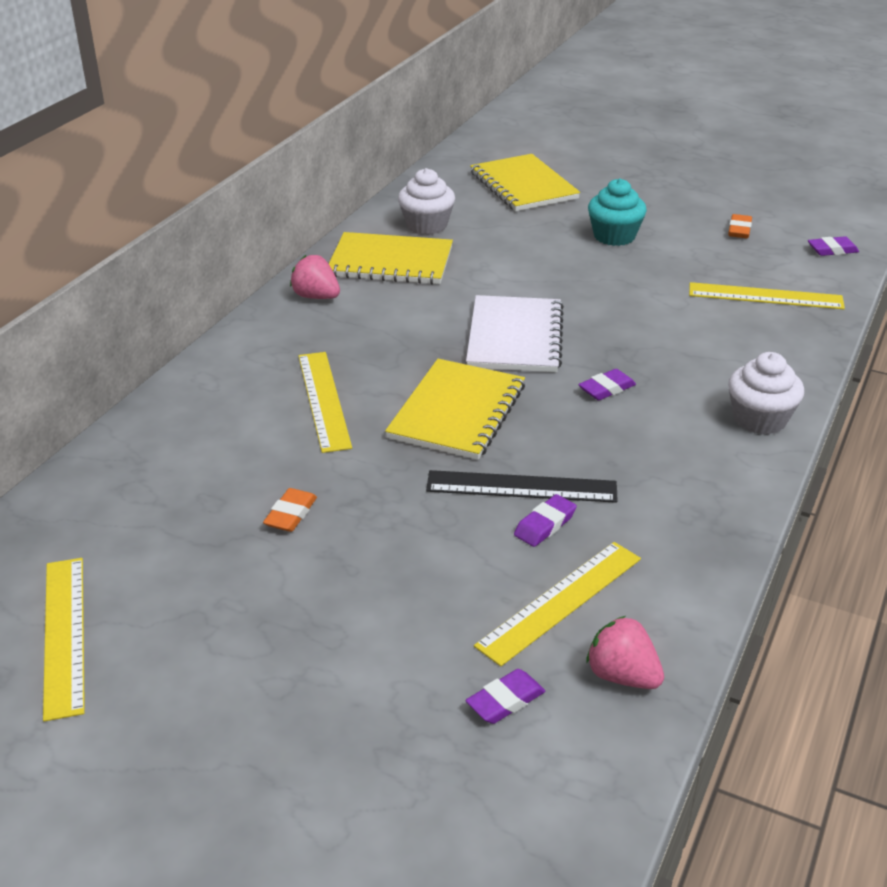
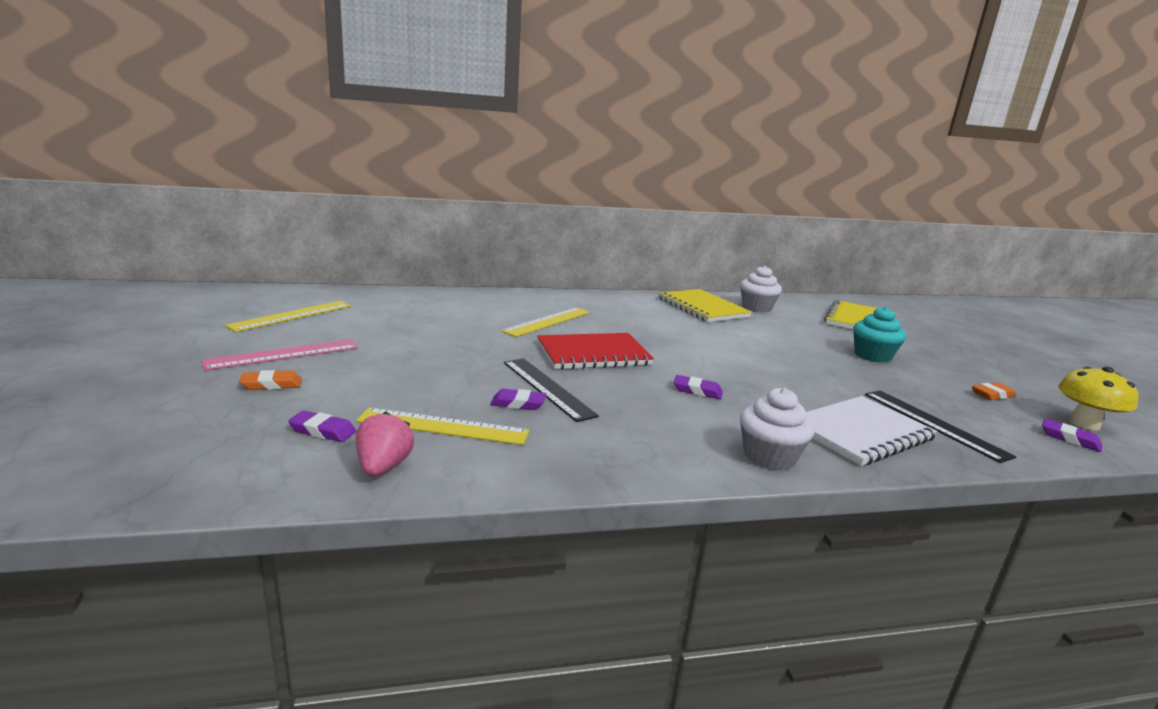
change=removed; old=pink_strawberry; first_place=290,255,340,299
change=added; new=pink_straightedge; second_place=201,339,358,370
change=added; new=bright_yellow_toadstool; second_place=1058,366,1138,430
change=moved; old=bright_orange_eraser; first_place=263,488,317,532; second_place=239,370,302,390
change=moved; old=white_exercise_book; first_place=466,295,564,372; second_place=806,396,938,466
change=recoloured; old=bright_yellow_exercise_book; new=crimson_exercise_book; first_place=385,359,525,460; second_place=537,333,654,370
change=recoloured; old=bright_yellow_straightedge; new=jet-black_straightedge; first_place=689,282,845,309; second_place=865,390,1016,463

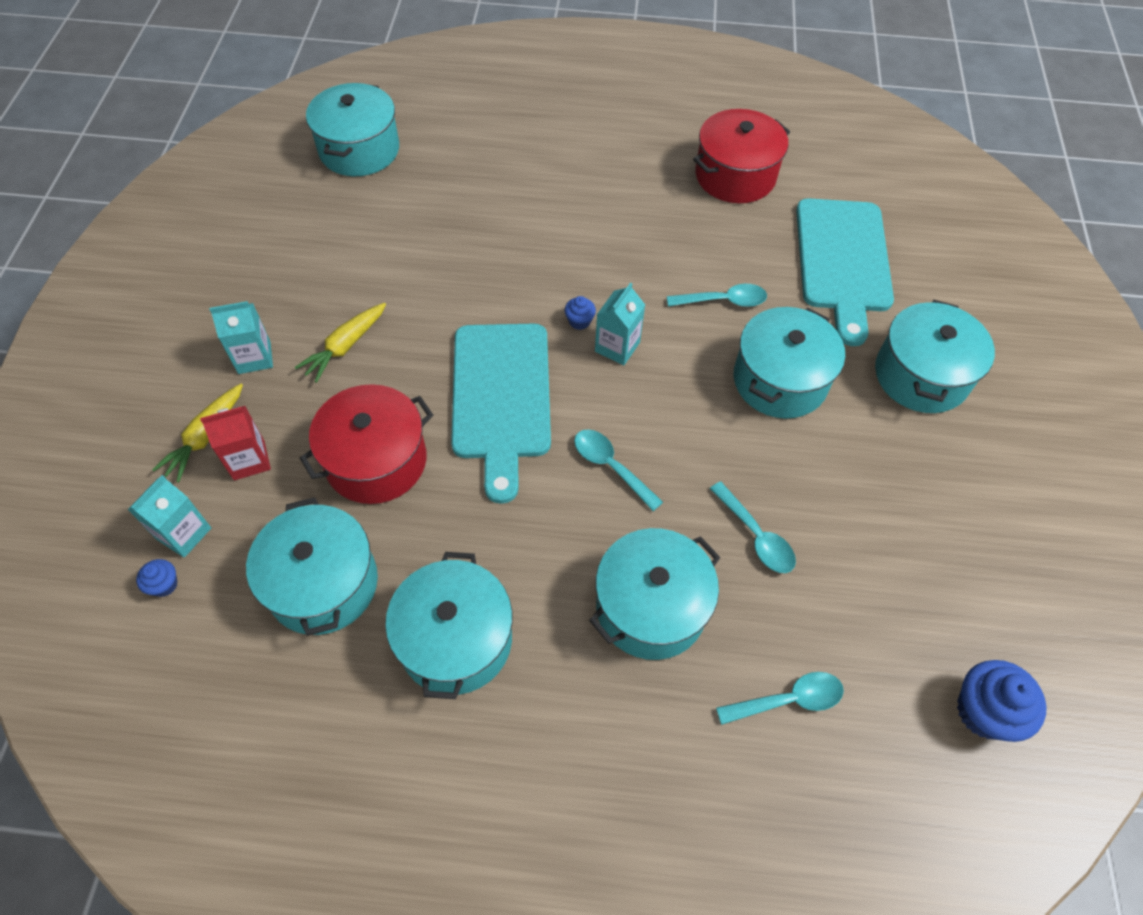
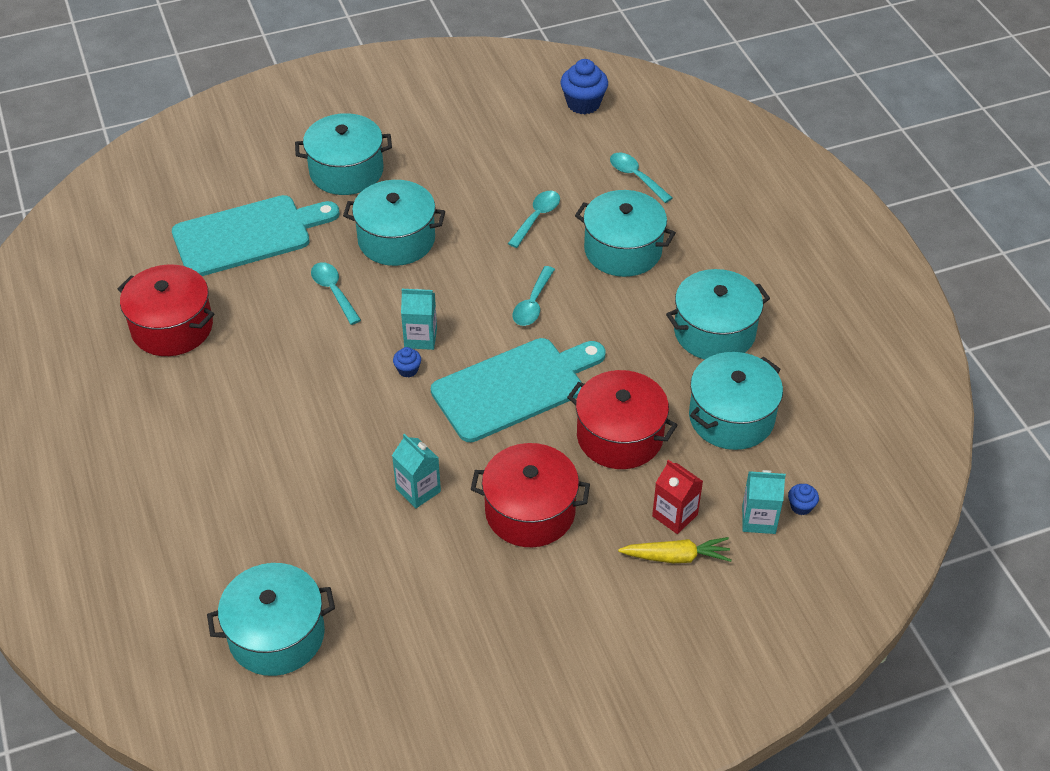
change=moved; old=turquoise_carton; first_place=209,301,273,374; second_place=392,433,441,509
change=replaced; old=bright_yellow_root_vegetable; new=crimson_pot; first_place=295,303,386,383; second_place=471,443,590,547

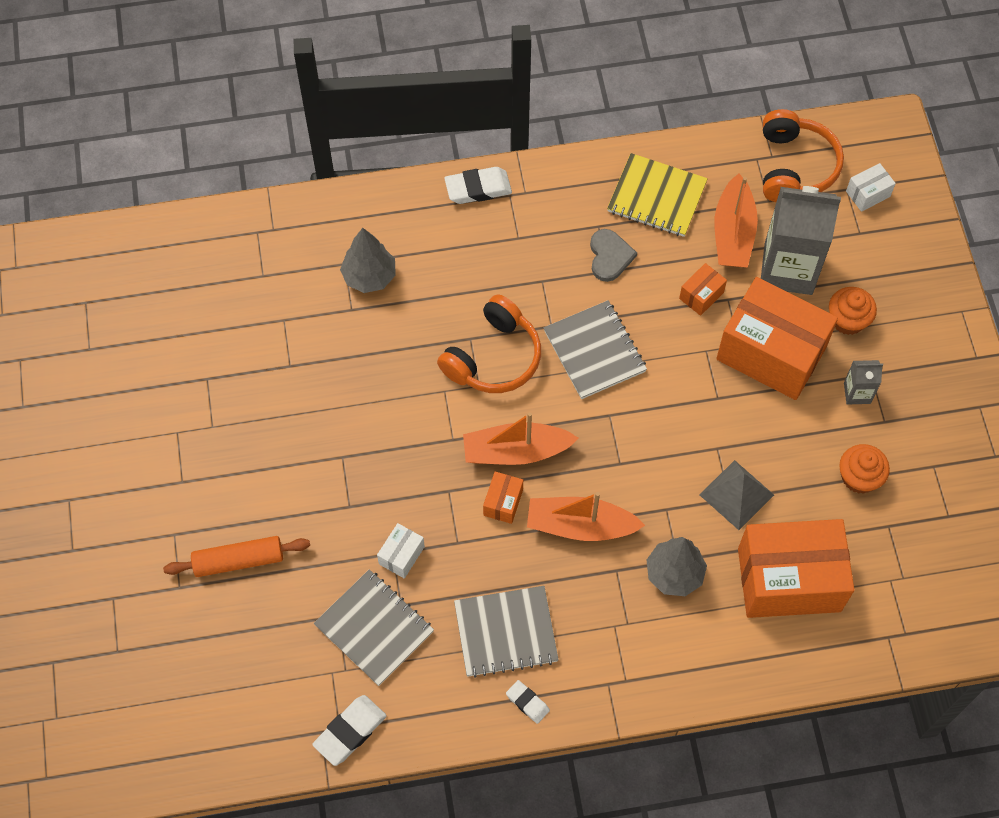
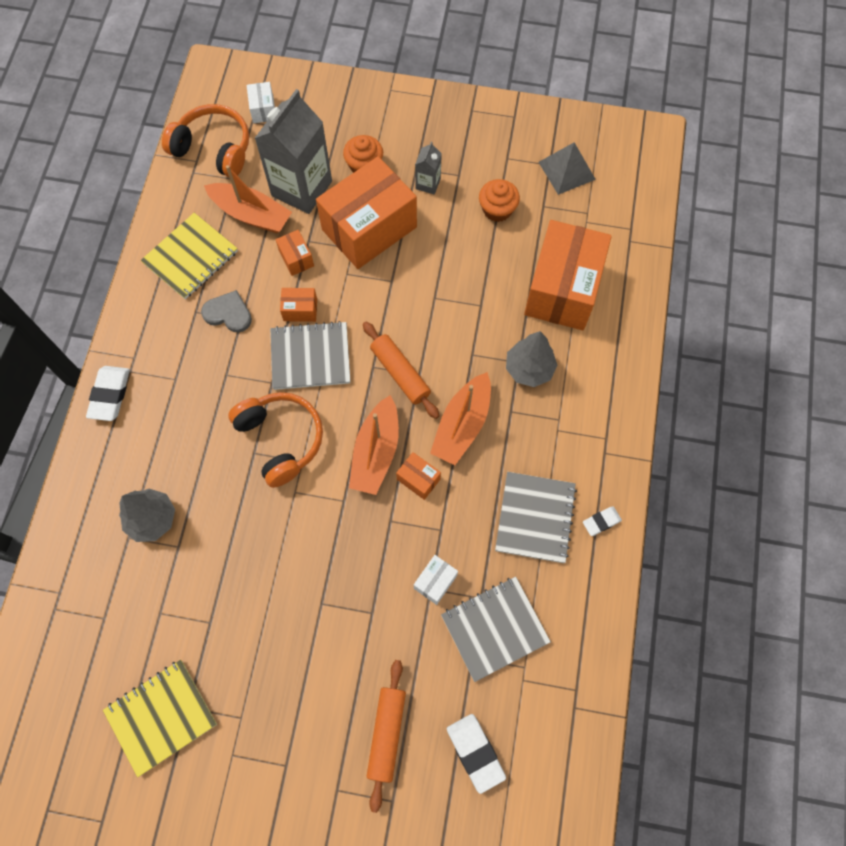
change=added; new=bright_yellow_exercise_book; second_place=103,660,217,777
change=added; new=bright_orange_parcel; second_place=280,288,317,322
change=added; new=bright_orange_dough_roller; second_place=363,322,439,419
change=moved; old=white_eraser; first_place=312,695,386,766; second_place=447,714,506,794
change=moved; old=grey_solid_pyramid; first_place=699,460,774,530; second_place=539,142,596,195
change=turned; old=white_parcel; first_place=377,523,425,578; second_place=414,555,458,605; degrees=75

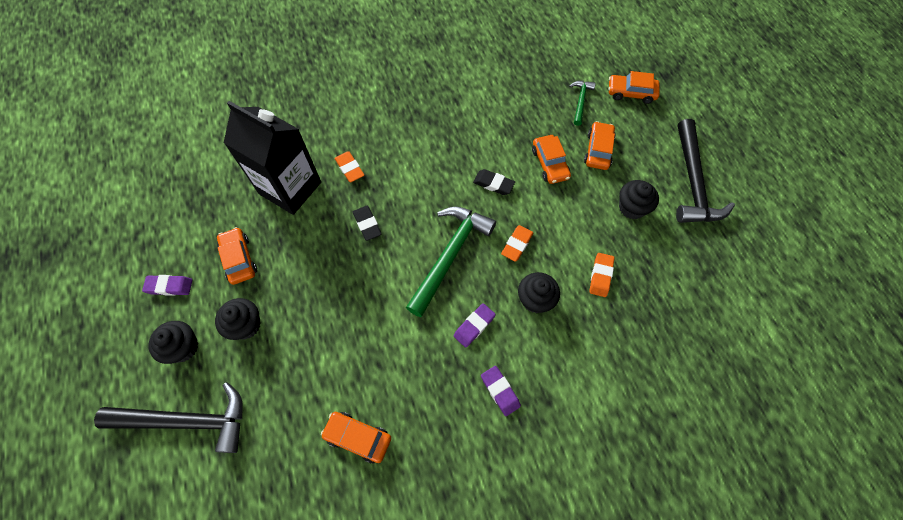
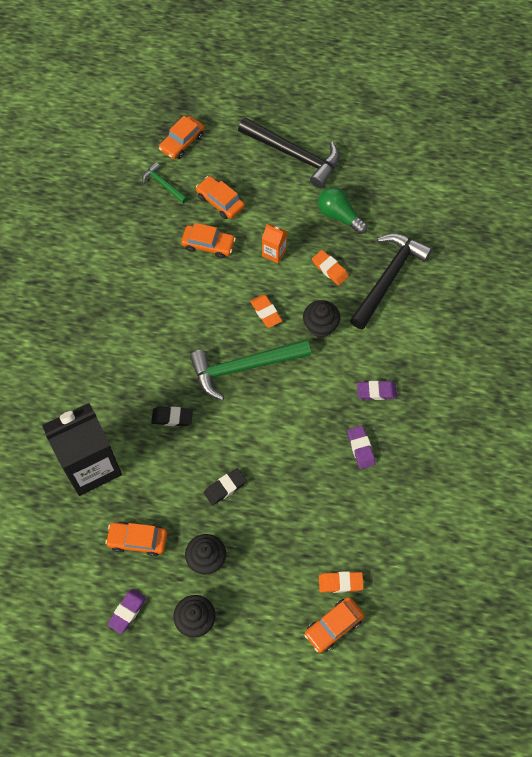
change=removed; old=jet-black_cupcake; first_place=619,180,659,219
change=added; new=bright_orange_carton; second_place=262,224,287,263
change=added; new=emerald_lightbulb; second_place=318,187,368,234
change=moved; old=jet-black_hammer; first_place=94,382,243,453; second_place=350,234,432,330
change=moved; old=bright_orange_automobile; first_place=321,412,391,463; second_place=304,597,365,653
change=moved; old=bright_orange_eraser; first_place=334,151,364,182; second_place=319,571,364,593
change=moved; old=violet_eraser; first_place=453,303,496,347; second_place=347,426,376,469
change=moved; old=jet-black_eraser; first_place=473,169,515,195; second_place=204,468,247,505
change=turned; old=emerald_hammer; first_place=406,207,496,317; second_place=190,339,311,400; degrees=-75

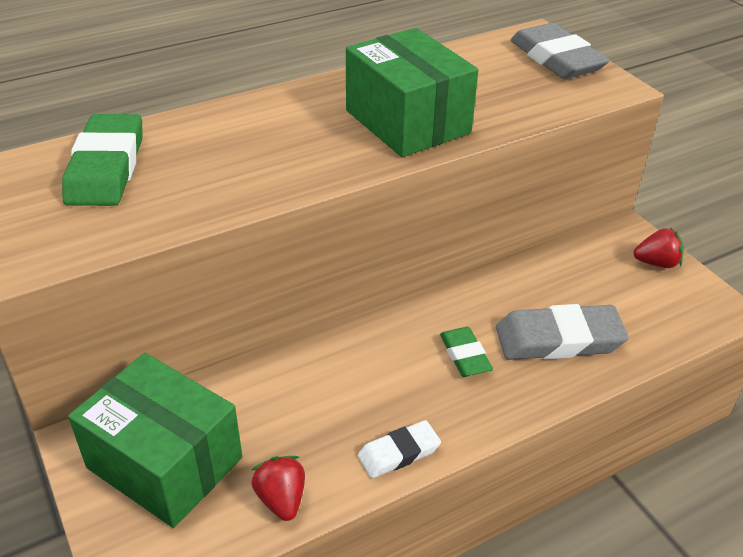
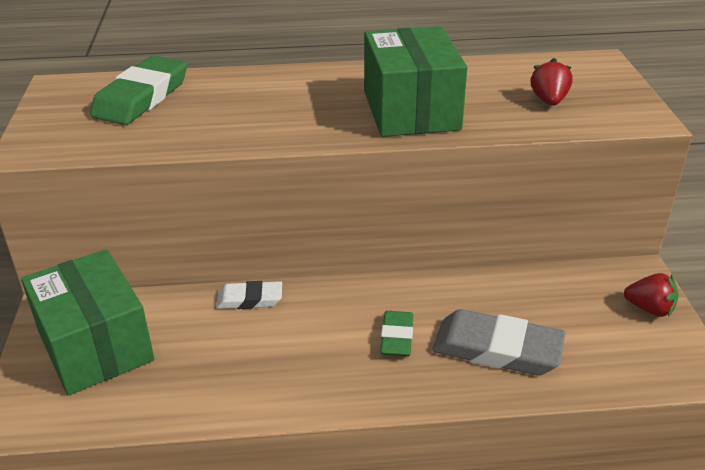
change=removed; old=grey_eraser; first_place=510,23,610,79
change=moved; old=crimson_strawberry; first_place=251,456,305,521; second_place=530,58,573,106
change=moved; old=white_eraser; first_place=358,420,441,478; second_place=216,281,282,309

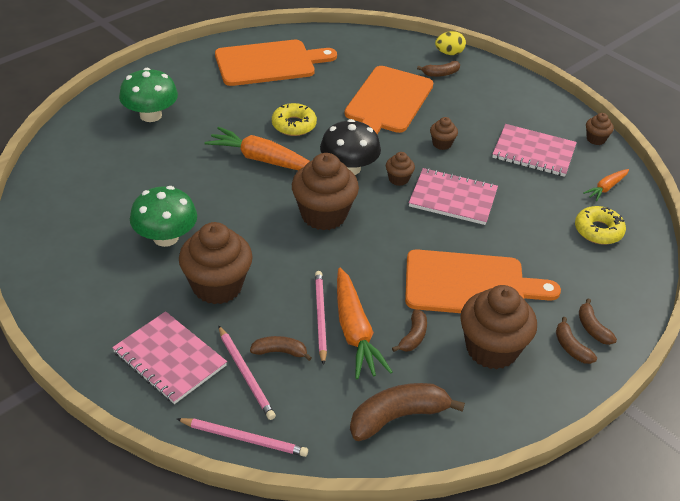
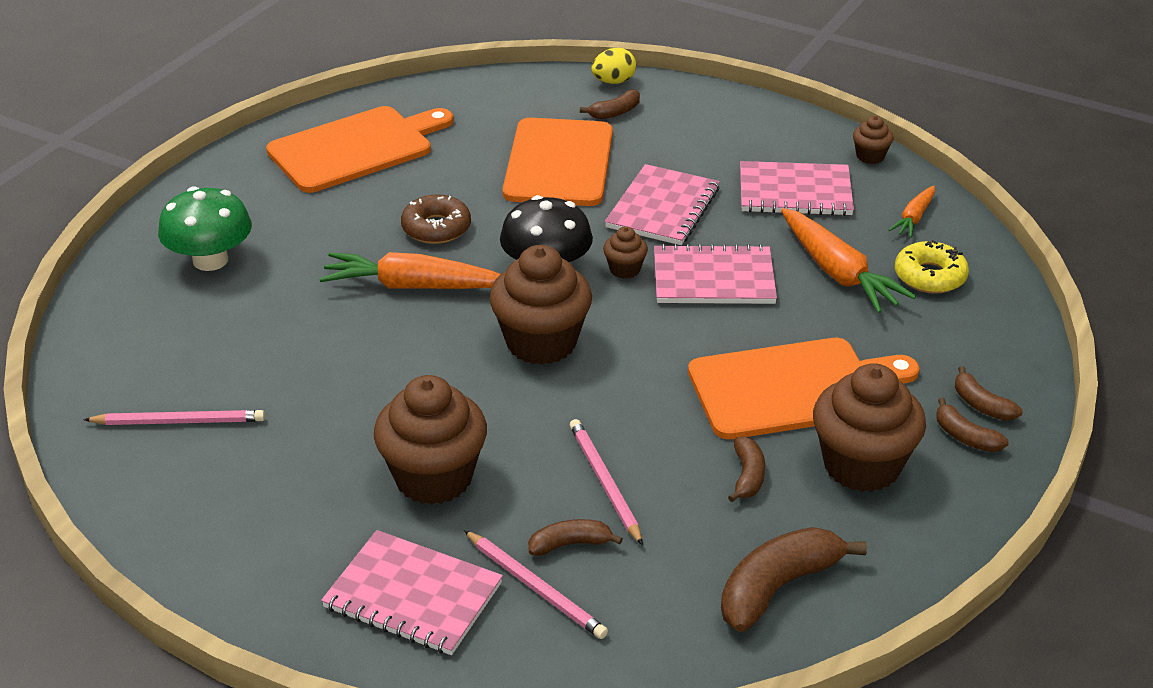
change=removed; old=emerald_toadstool; first_place=130,186,197,247
change=moved; old=pink_wooden_pencil; first_place=177,418,308,457; second_place=83,410,265,425
change=moved; old=bright_orange_root_vegetable; first_place=337,268,392,379; second_place=781,208,916,313
change=replaced; old=russet_cupcake; new=pink_exercise_book; first_place=430,117,458,150; second_place=605,164,720,245
change=recoloured; old=bright_yellow_glazed_donut; new=russet_glazed_donut; first_place=272,103,317,136; second_place=401,194,471,244

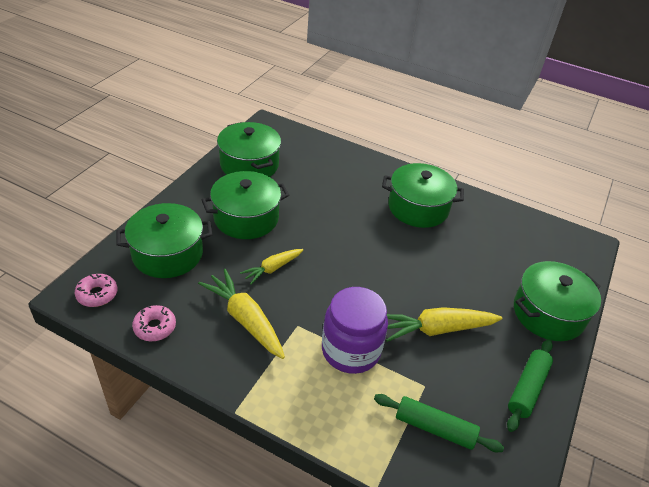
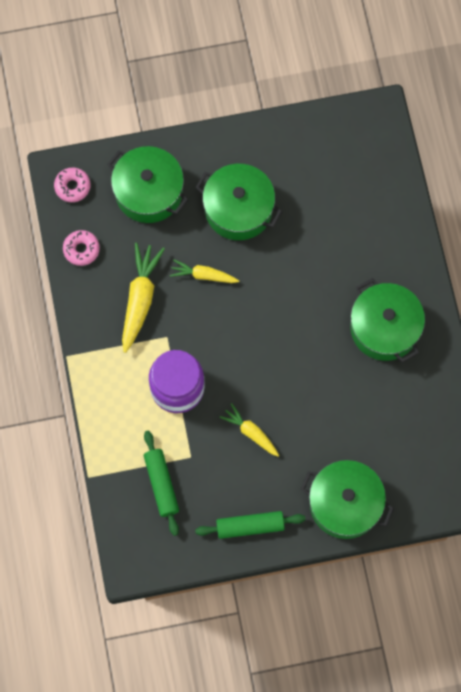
change=removed; old=emerald_pot; first_place=217,122,281,177
change=resized; old=bright_yellow_root_vegetable; first_place=386,307,502,342; second_place=220,403,279,457; factor=0.61

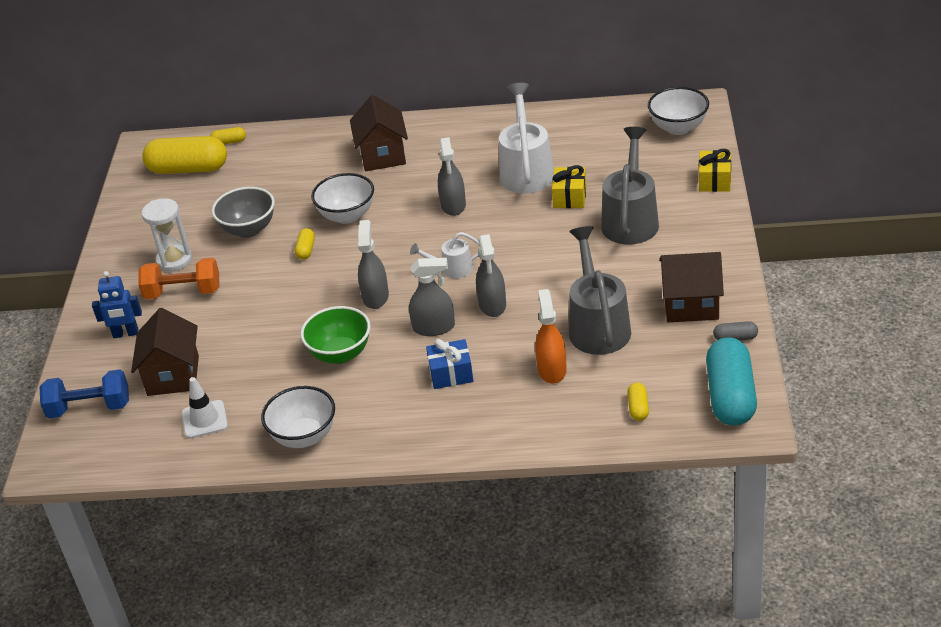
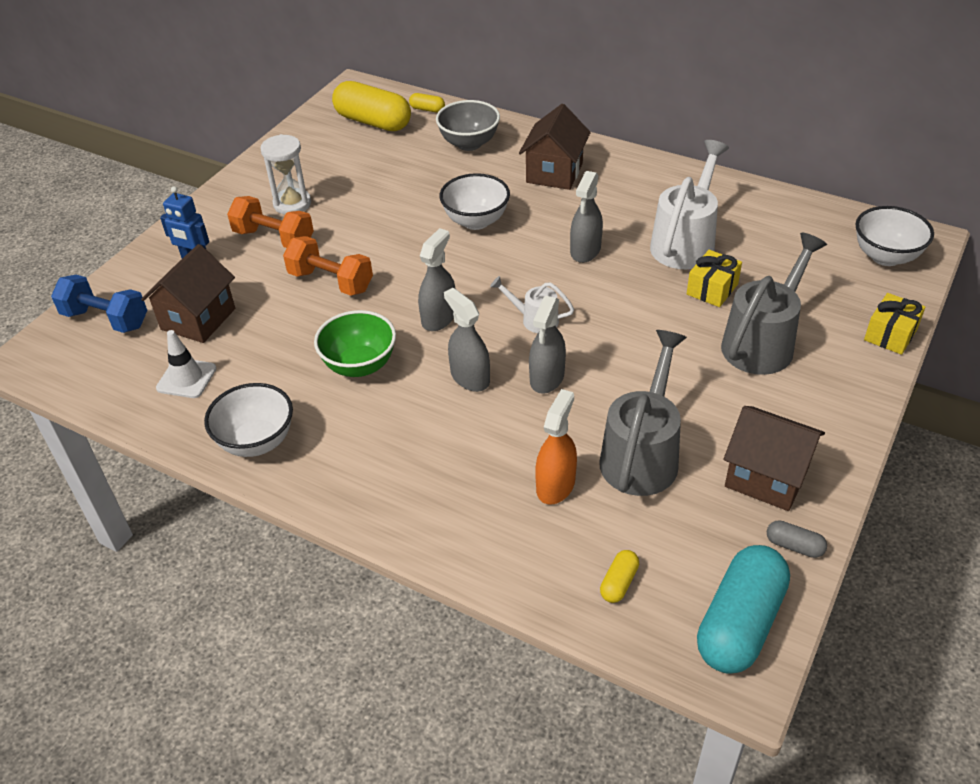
change=removed; old=bright_yellow_capsule; first_place=295,228,315,260
change=removed; old=blue_present; first_place=426,339,473,389
change=added; new=bright_orange_hand_weight; second_place=283,236,373,296
change=moved; old=grey_deep_dish; first_place=212,187,275,238; second_place=436,100,500,151
change=turned; old=grey_sprayer; first_place=409,258,455,336; second_place=444,288,490,392; degrees=-150

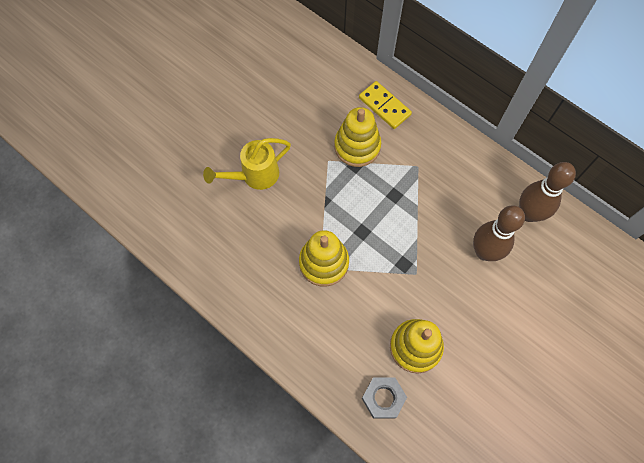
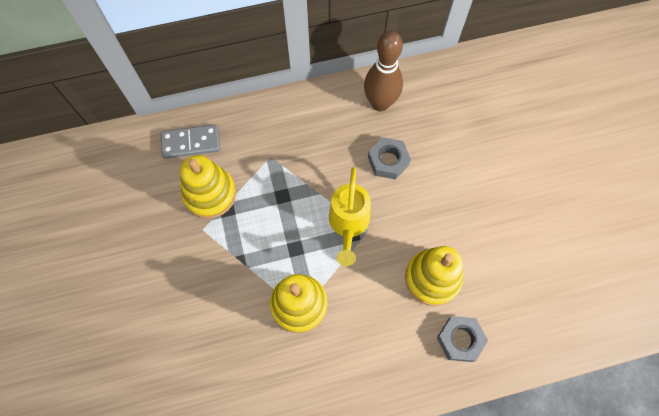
change=moved; old=bright_yellow_watering_can; first_place=203,138,291,190; second_place=329,167,371,266
change=replaced; old=russet_bowling_pin; new=grey_nut; first_place=473,205,525,261; second_place=368,137,411,179
change=recoloured; old=bright_yellow_domino; new=grey_domino; first_place=359,81,412,129; second_place=161,124,220,159

